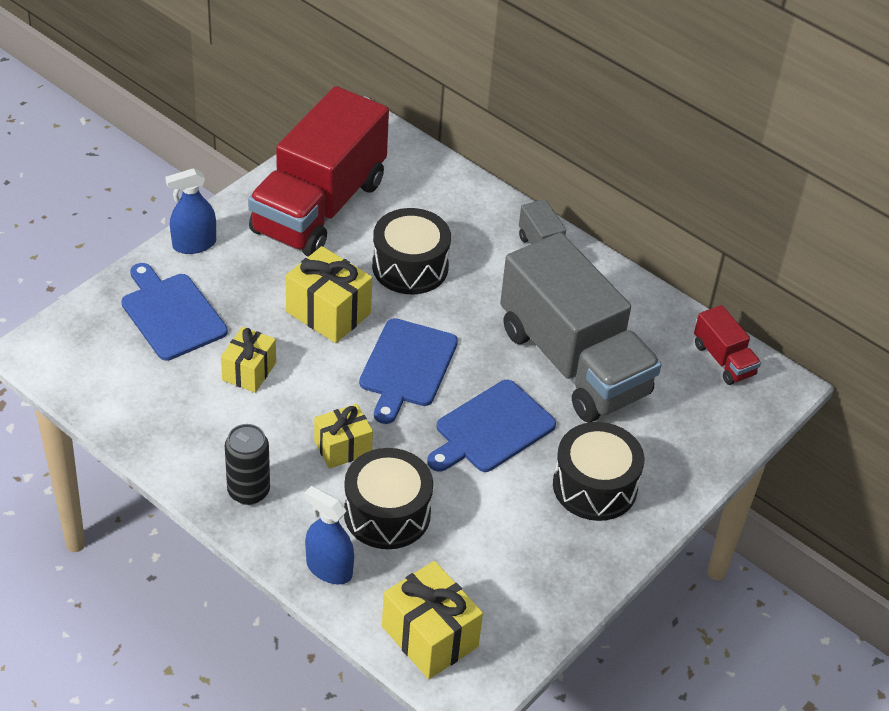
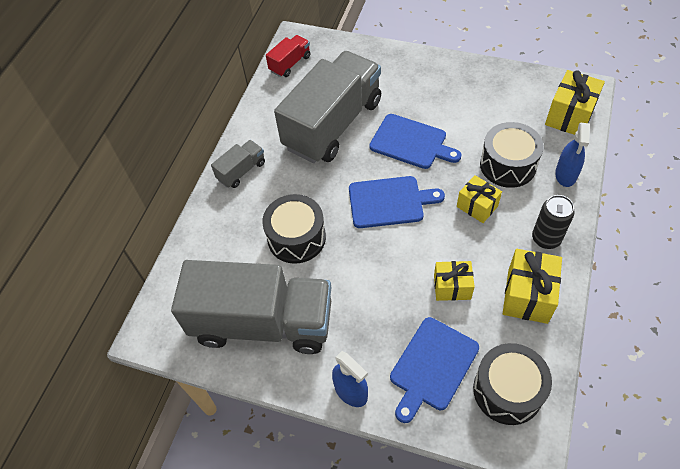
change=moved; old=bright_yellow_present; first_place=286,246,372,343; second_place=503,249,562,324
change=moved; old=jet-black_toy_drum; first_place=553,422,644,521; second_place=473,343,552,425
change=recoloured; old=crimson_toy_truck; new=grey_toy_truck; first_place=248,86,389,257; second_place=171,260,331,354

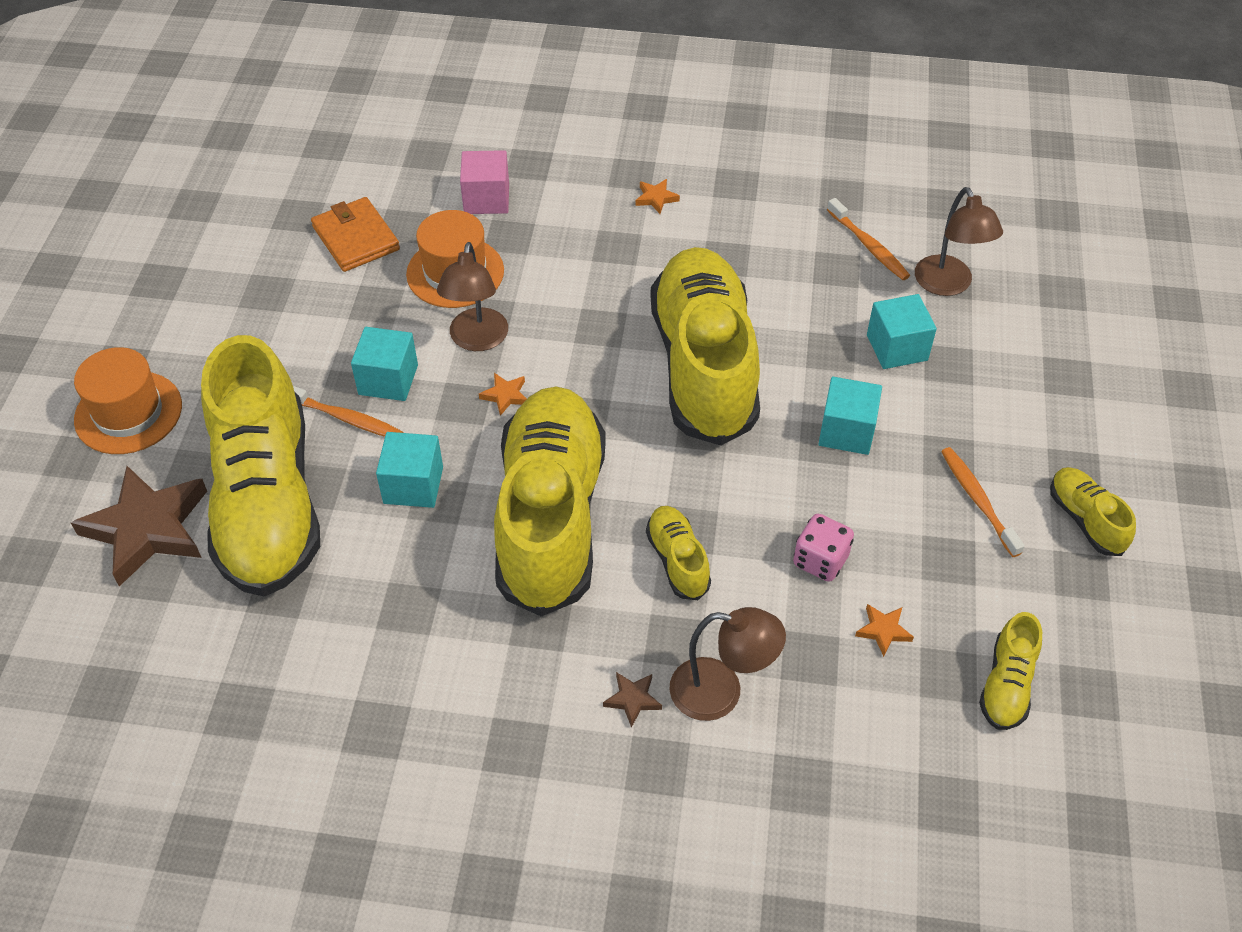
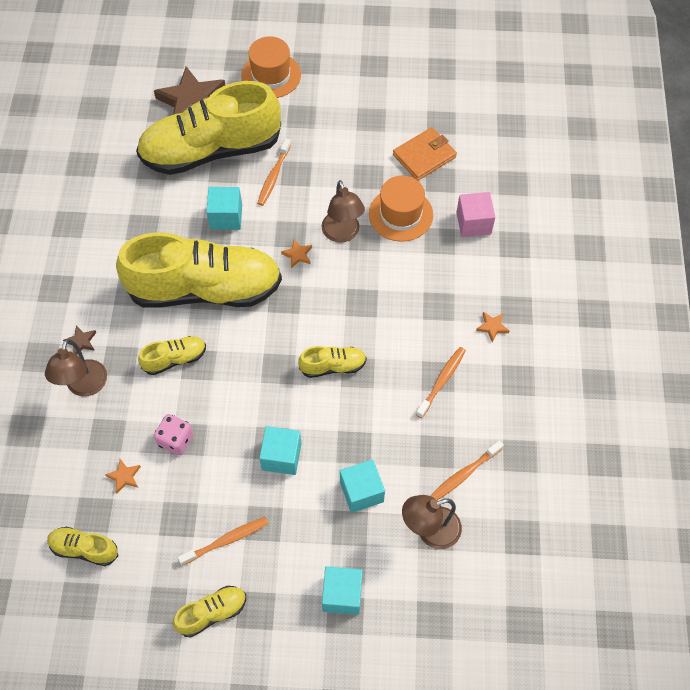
change=added; new=bright_orange_dental_brush; second_place=416,347,466,418
change=moved; old=turquoise_solid_cube; first_place=351,327,418,401; second_place=322,566,363,615
change=turned; old=russet_reading_lamp; first_place=437,242,508,351; second_place=321,180,365,243; degrees=-105
change=resized; old=bright_yellow_sneaker; first_place=650,247,760,446; second_place=298,346,367,378; factor=0.42

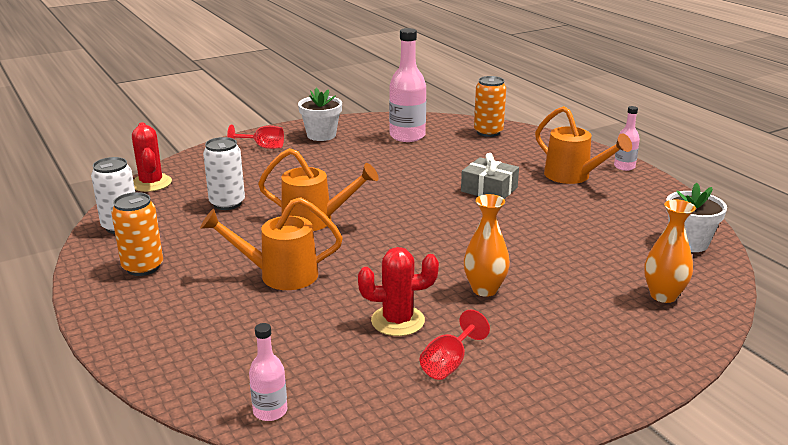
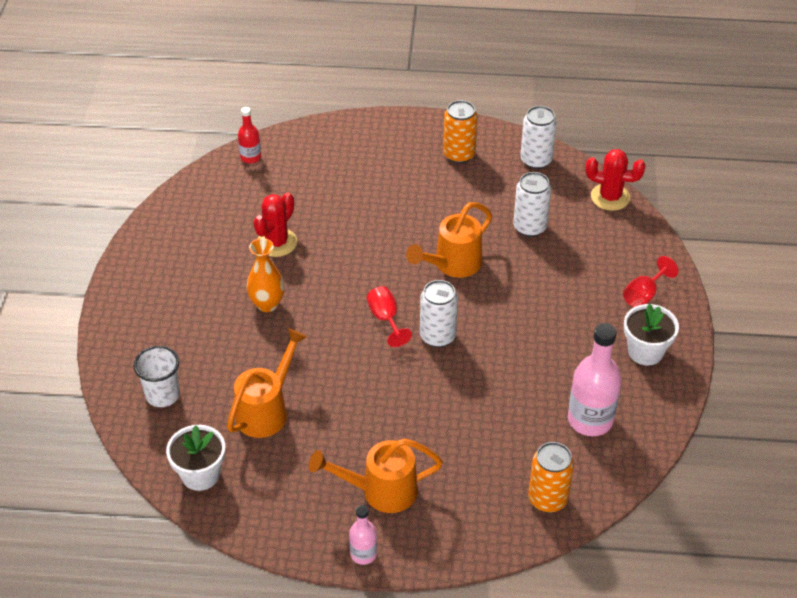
change=removed; old=grey_present; first_place=461,153,519,199
change=added; new=white_tin; second_place=420,280,458,347
change=moved; old=bright_orange_watering_can; first_place=200,197,343,290; second_place=227,328,307,438
change=moved; old=crimson_wine_glass; first_place=420,310,490,380; second_place=367,286,412,347
change=replaced; old=bright_orange_flower_vase; new=white_tumbler; first_place=644,199,696,303; second_place=133,346,180,407
change=recoloured; old=pink_bottle; new=crimson_bottle; first_place=249,323,287,421; second_place=238,107,261,164

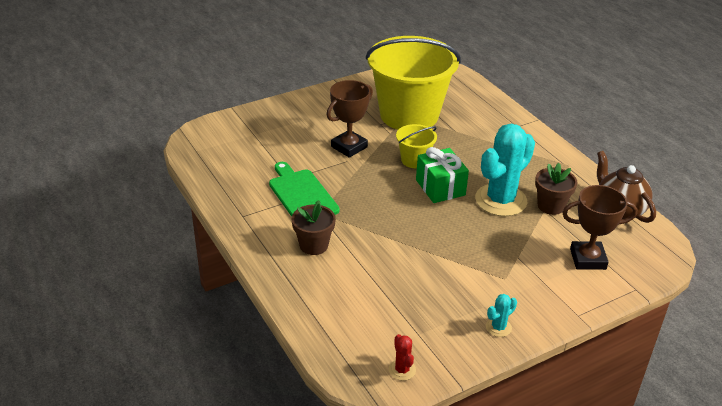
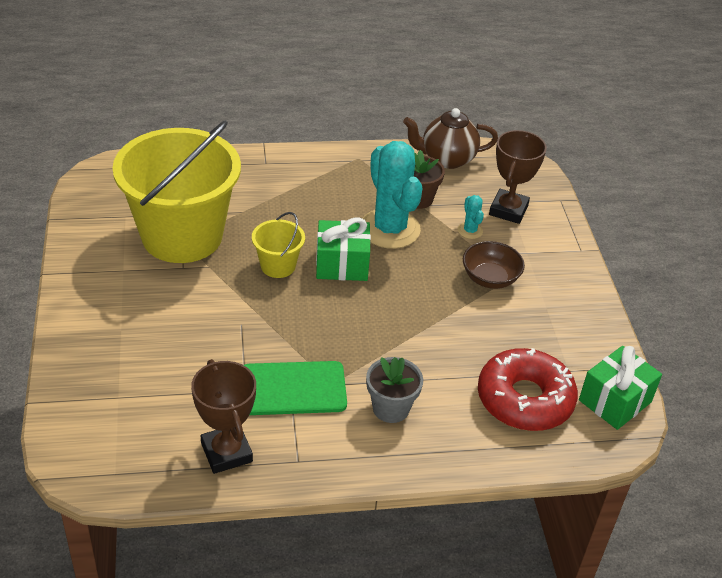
change=added; new=russet_deep_dish; second_place=463,241,525,289
change=added; new=crimson_glazed_donut; second_place=478,348,578,431
change=moved; old=russet_prize_cup; first_place=326,80,373,158; second_place=191,359,256,474
change=moved; old=turquoise_prickly_plant; first_place=486,294,517,337; second_place=458,195,484,239
change=replaced; old=crimson_prickly_plant; new=emerald_present; first_place=389,334,416,380; second_place=579,346,662,430
change=recoloured; old=russet_flower_pot; new=grey_flower_pot; first_place=292,200,336,255; second_place=366,357,423,423

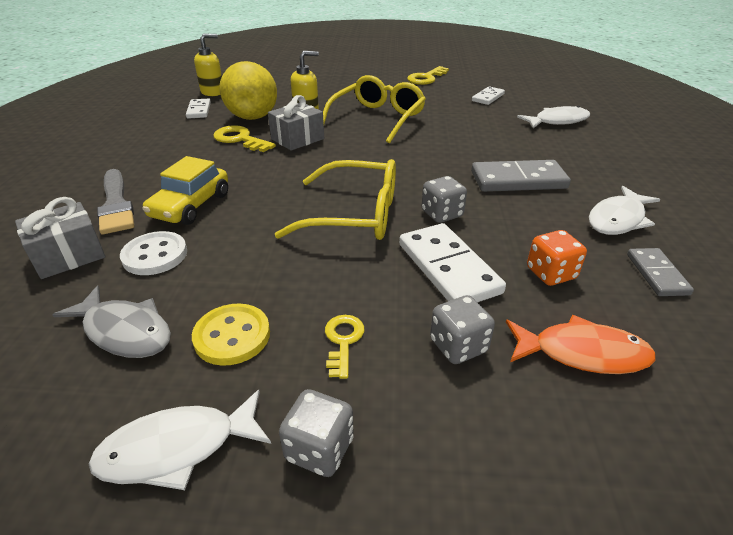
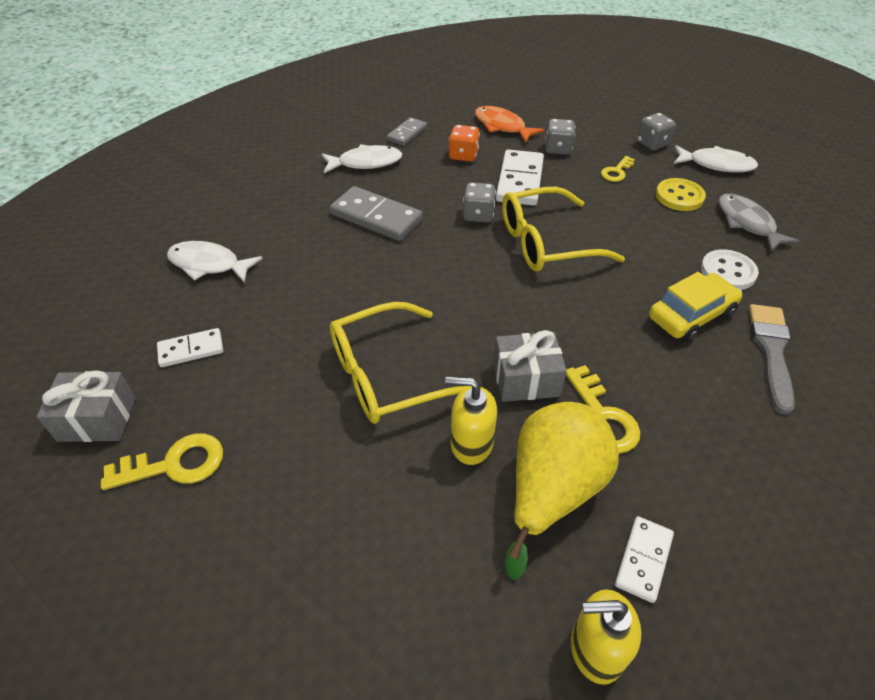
change=moved; old=grey_present; first_place=15,197,106,279; second_place=36,370,136,442
change=turned; old=bright_yellow_spectacles; first_place=275,159,396,240; second_place=502,187,625,271; degrees=-60

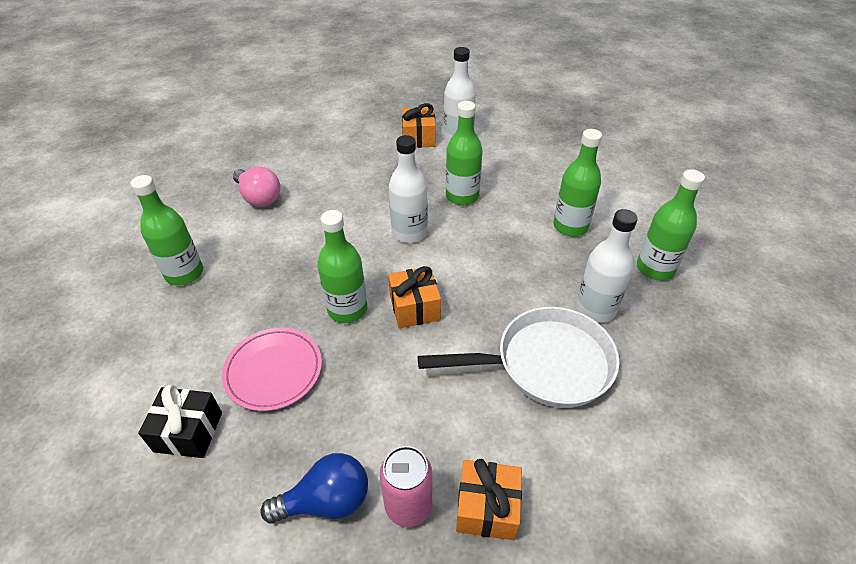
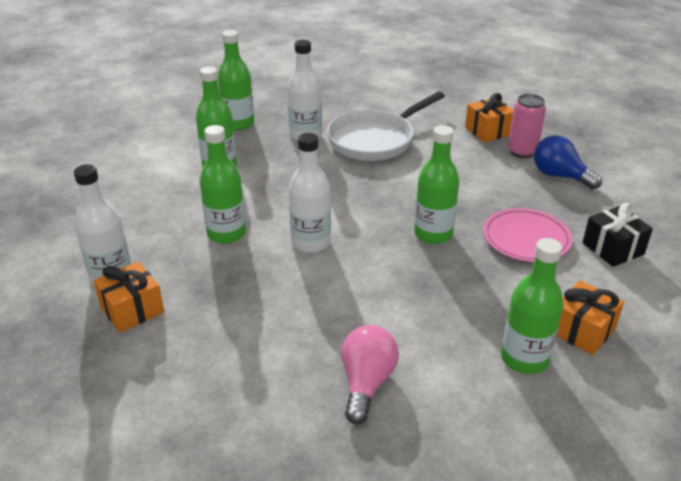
change=moved; old=bright_orange_present; first_place=388,266,441,328; second_place=557,280,624,355
change=turned; old=white_pan; first_place=418,307,619,408; second_place=327,91,445,161; degrees=-90

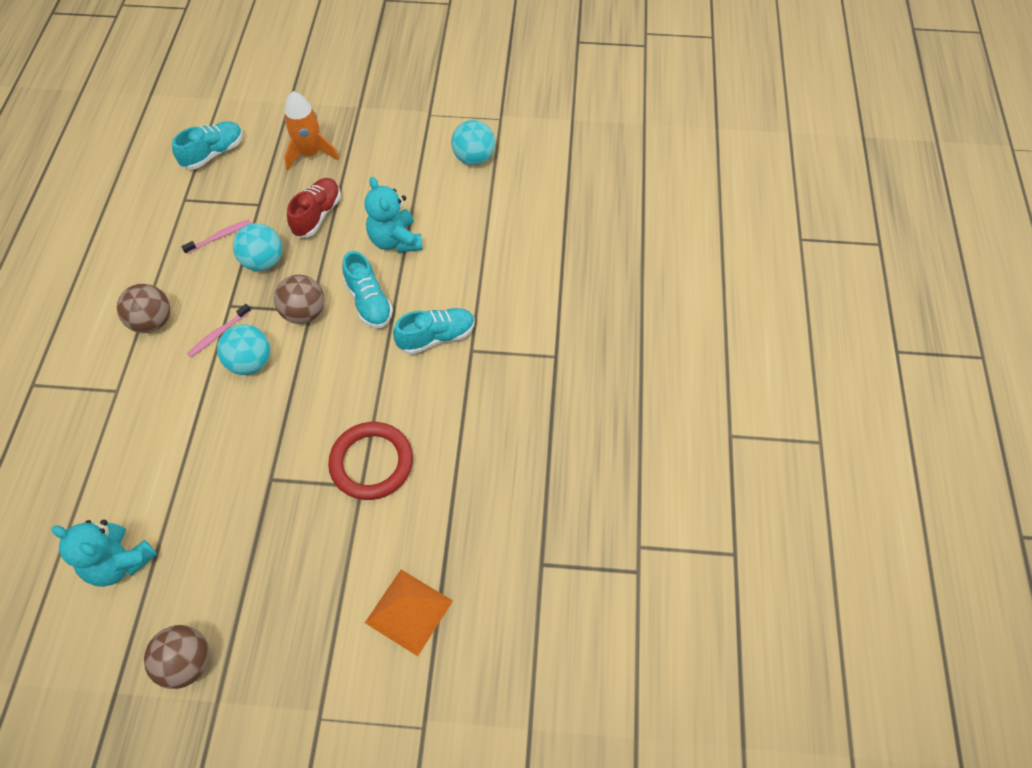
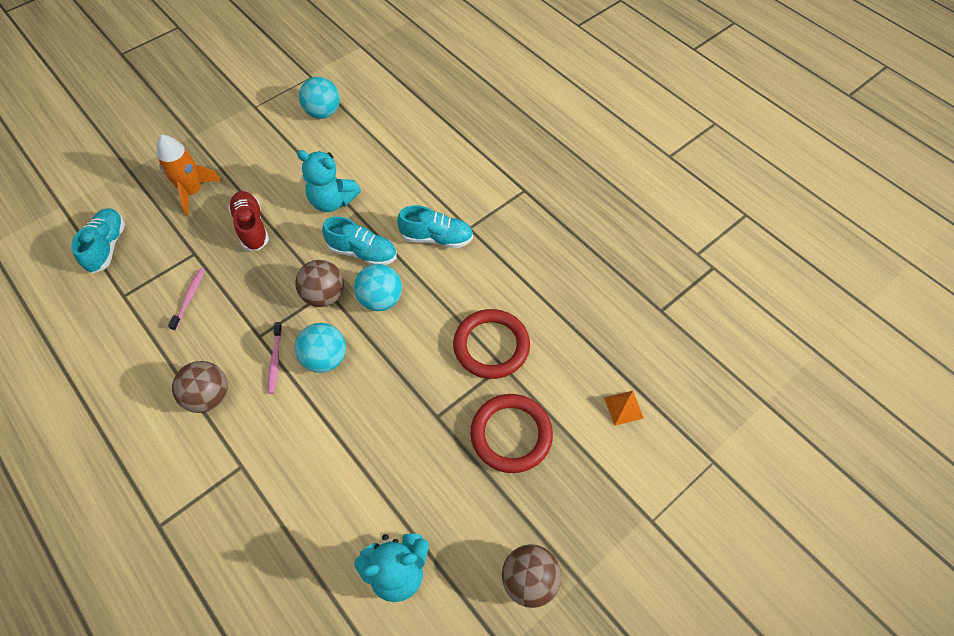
change=added; new=crimson_torus; second_place=470,394,553,473
change=moved; old=turquoise_play_ball; first_place=233,223,282,271; second_place=354,264,402,311
change=turned; old=turquoise_sneaker; first_place=393,308,475,355; second_place=397,205,473,248; degrees=75
change=resized; old=bright_orange_solid_pyramid; first_place=365,570,453,656; second_place=604,391,644,426; factor=0.55

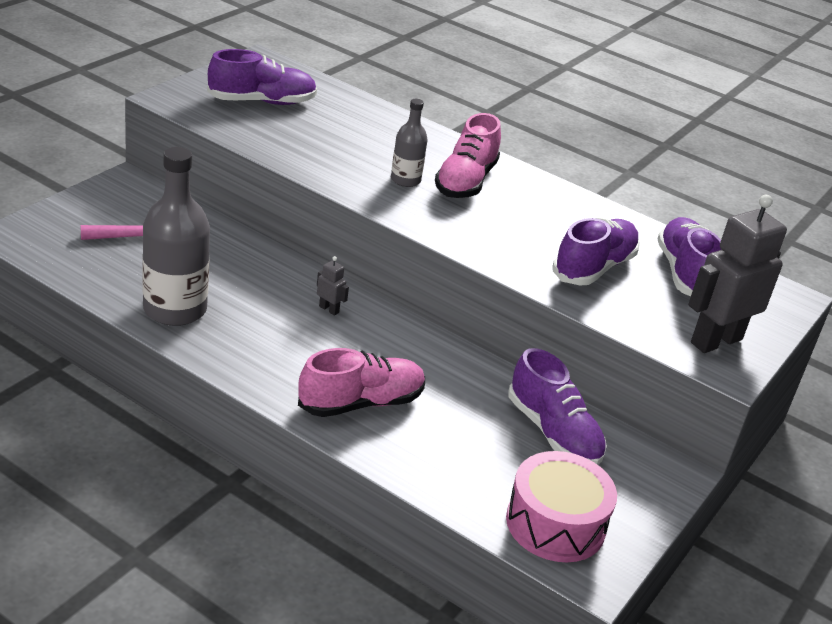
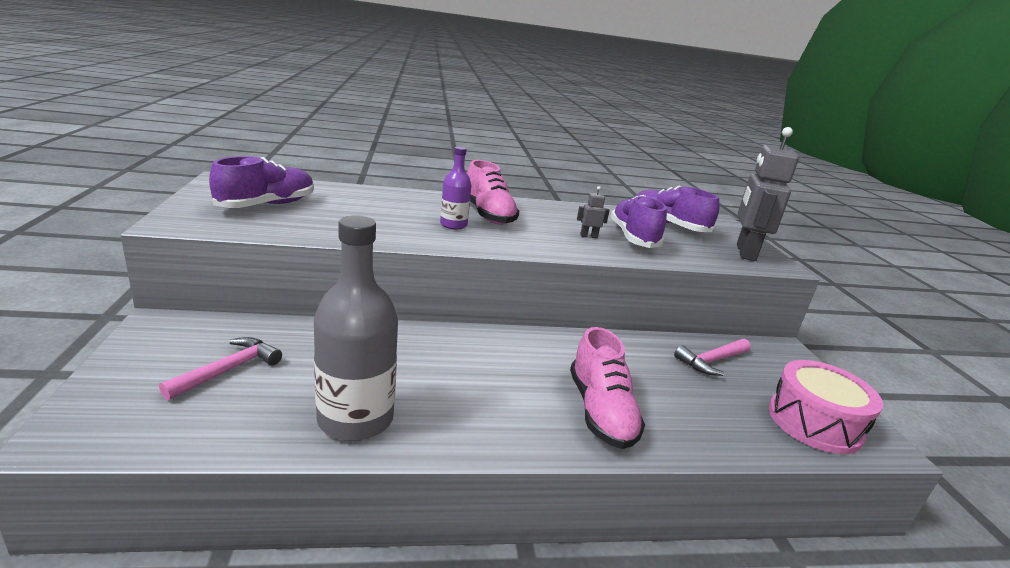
change=moved; old=grey_robot_figure; first_place=317,256,349,316; second_place=577,186,610,238
change=replaced; old=violet_sneaker; new=pink_hammer; first_place=508,348,607,465; second_place=674,339,751,376
change=recoloured; old=grey_bottle; new=violet_bottle; first_place=391,99,428,187; second_place=440,147,471,229
change=turned; old=pink_sneaker; first_place=298,348,425,417; second_place=570,327,645,449; degrees=150

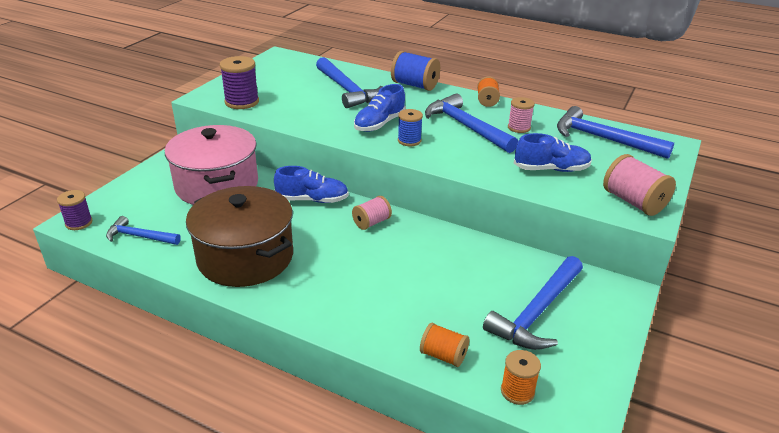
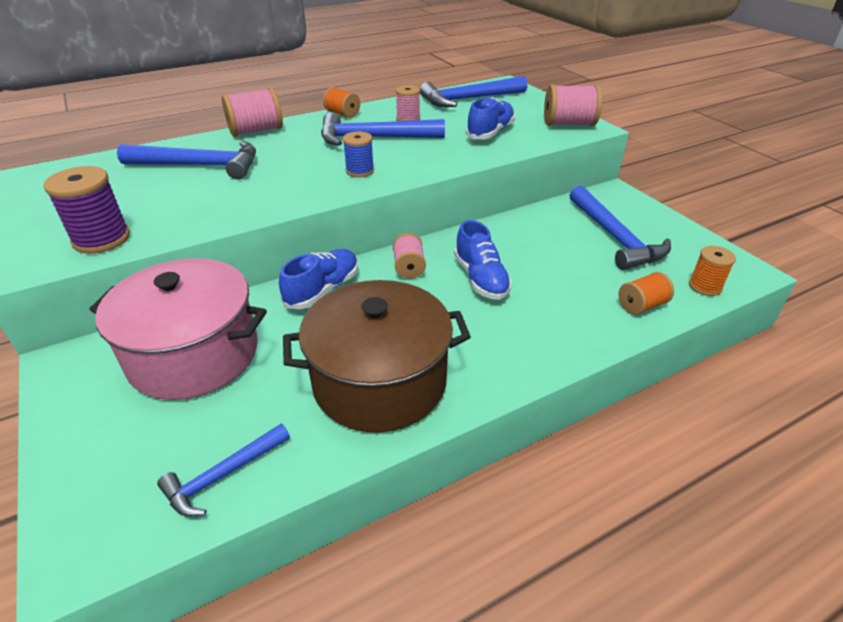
change=removed; old=violet_spool; first_place=57,190,92,230
change=moved; old=blue_sneaker; first_place=354,84,406,132; second_place=454,220,512,300
change=recoloured; old=blue_spool; new=pink_spool; first_place=391,51,440,91; second_place=222,87,283,137

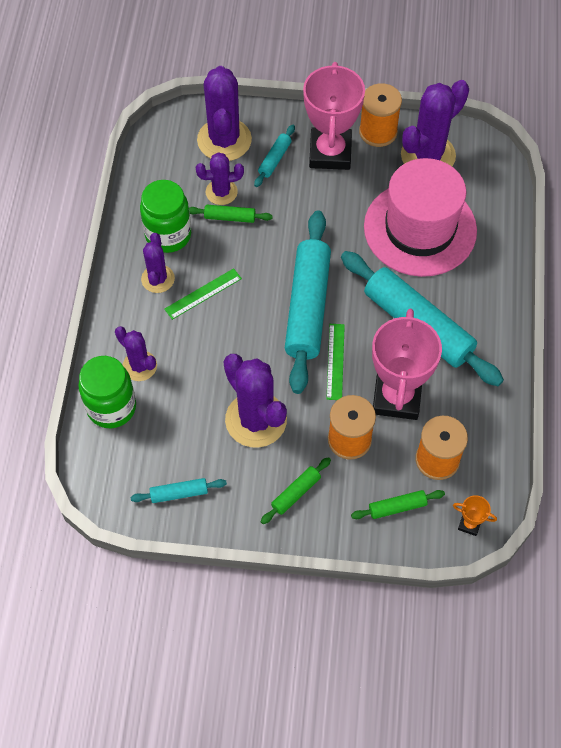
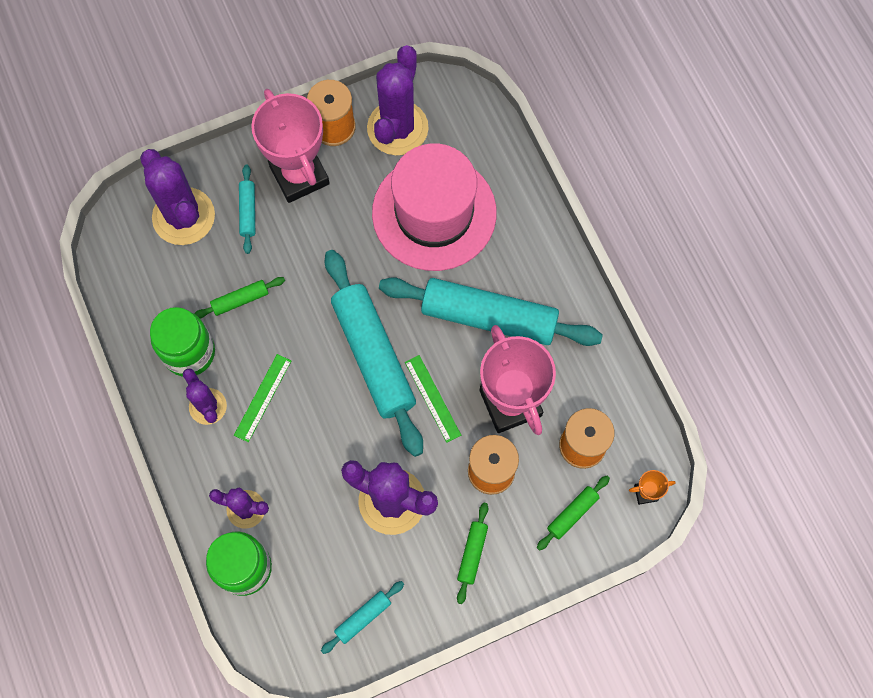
change=removed; old=violet_prickly_plant; first_place=196,152,244,205

